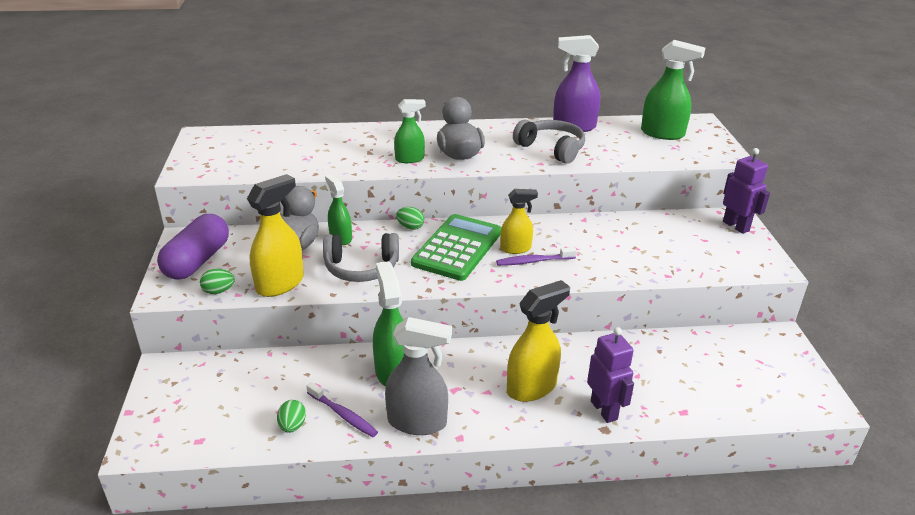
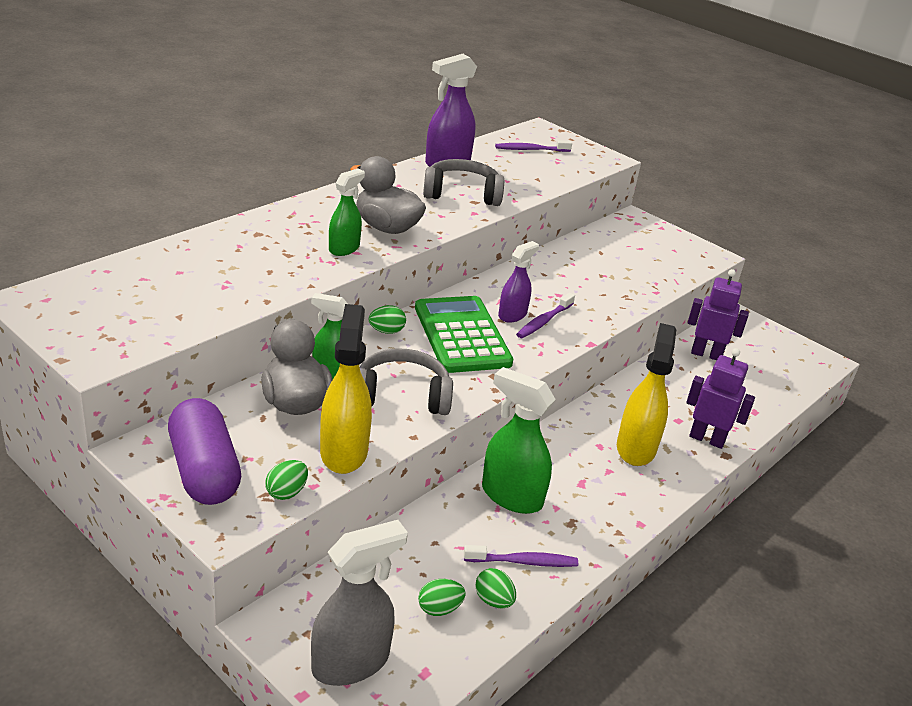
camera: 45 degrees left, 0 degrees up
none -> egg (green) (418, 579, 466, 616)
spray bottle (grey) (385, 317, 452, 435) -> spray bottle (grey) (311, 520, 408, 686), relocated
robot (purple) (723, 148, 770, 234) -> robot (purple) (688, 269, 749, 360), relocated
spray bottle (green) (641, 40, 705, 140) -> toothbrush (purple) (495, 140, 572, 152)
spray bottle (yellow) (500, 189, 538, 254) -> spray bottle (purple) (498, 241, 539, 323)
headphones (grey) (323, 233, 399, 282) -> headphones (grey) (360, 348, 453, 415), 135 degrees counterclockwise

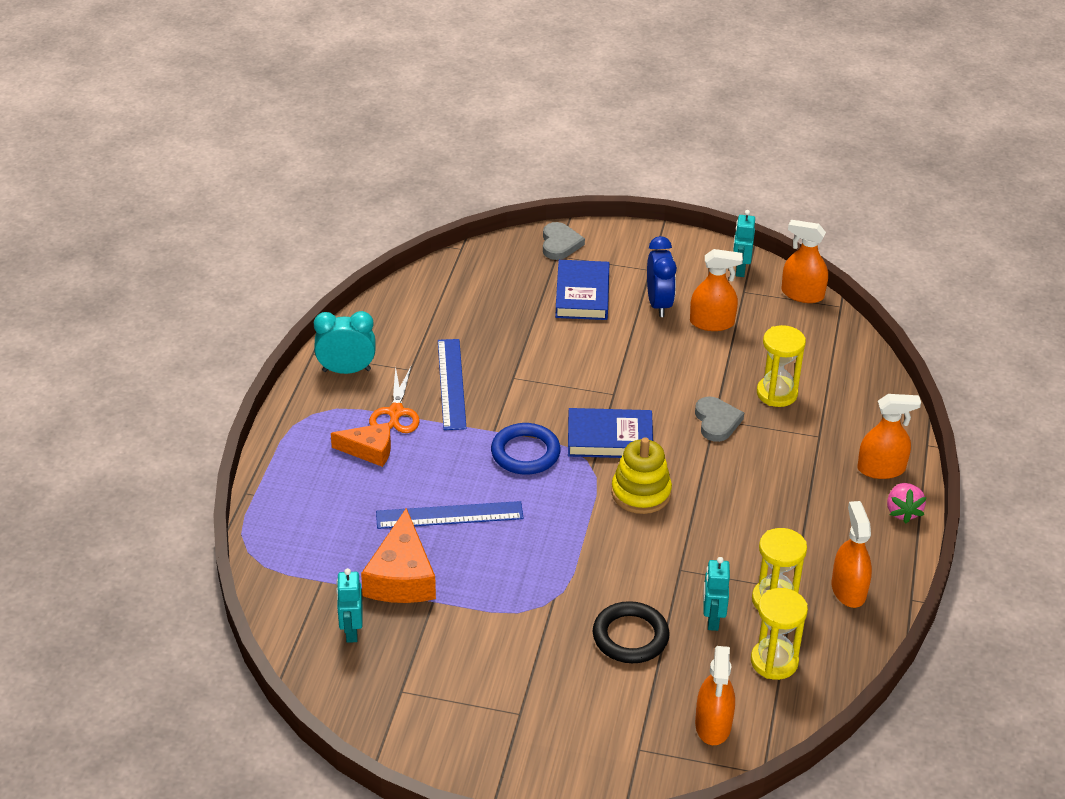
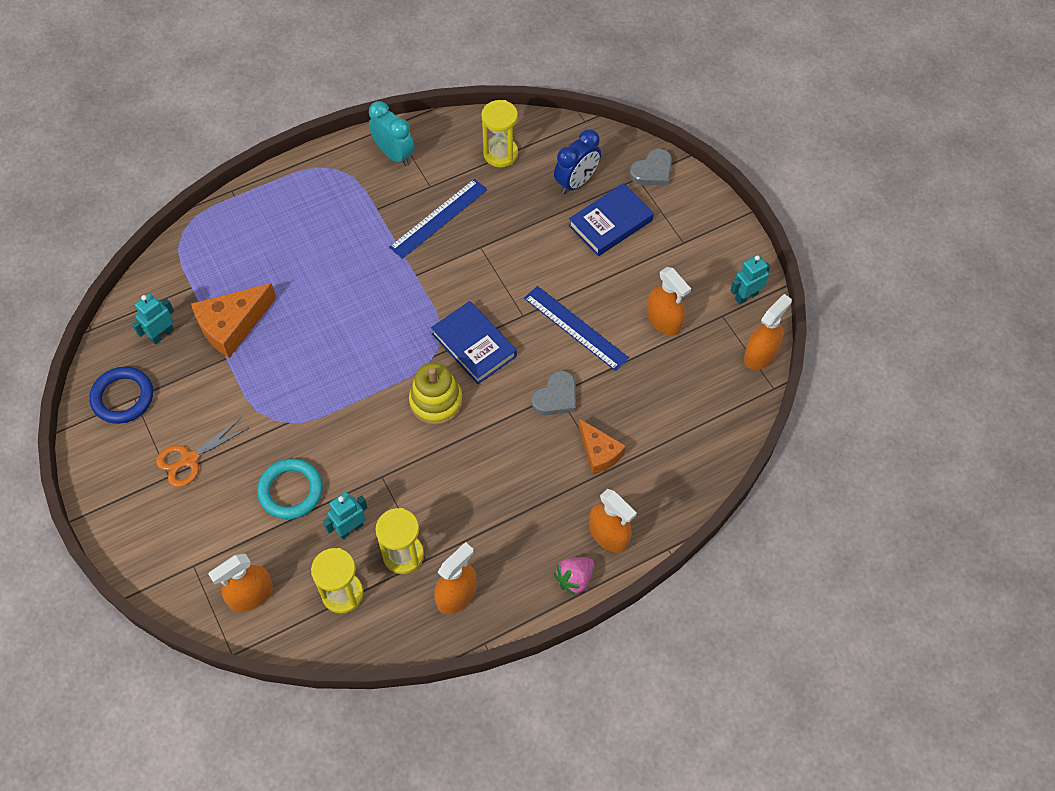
camera: 50 degrees right, 20 degrees up
cheese (orange) (331, 423, 391, 467) -> cheese (orange) (579, 419, 626, 475), relocated
scissors (orange) (369, 366, 420, 433) -> scissors (orange) (156, 418, 249, 487), relocated
ruler (blue) (376, 501, 524, 529) -> ruler (blue) (524, 286, 629, 371), relocated
ring (blue) (491, 423, 561, 475) -> ring (blue) (89, 367, 153, 424), relocated
clock (blue) (647, 236, 677, 317) -> clock (blue) (554, 129, 601, 194), relocated
hourglass (yellow) (757, 325, 806, 407) -> hourglass (yellow) (482, 100, 518, 167), relocated
ring (black) (593, 601, 670, 663) -> ring (turquoise) (257, 458, 323, 519)
spray bottle (orange) (781, 220, 828, 303) -> spray bottle (orange) (744, 294, 792, 370), 60 degrees clockwise

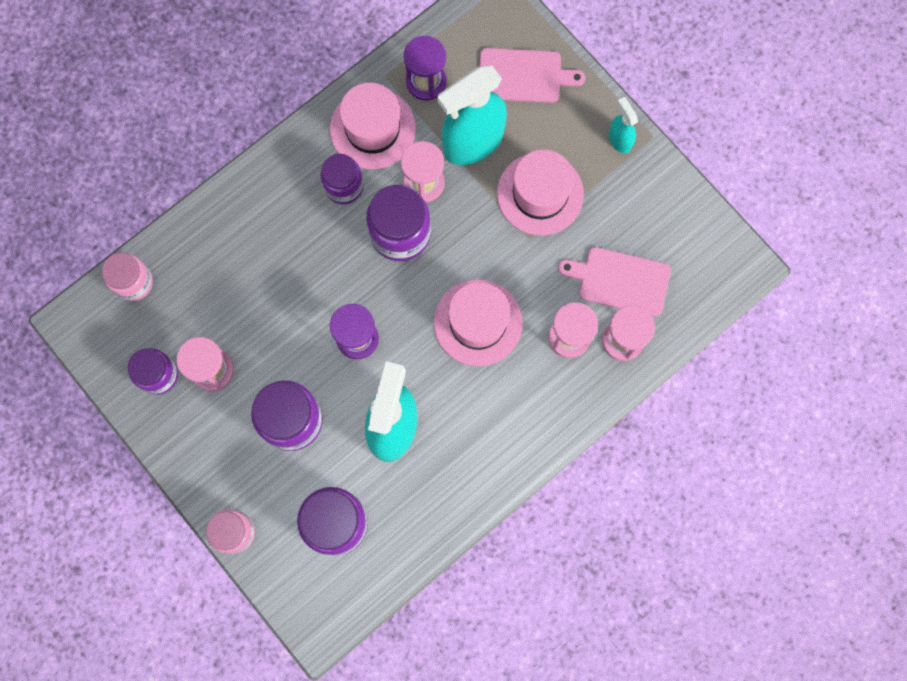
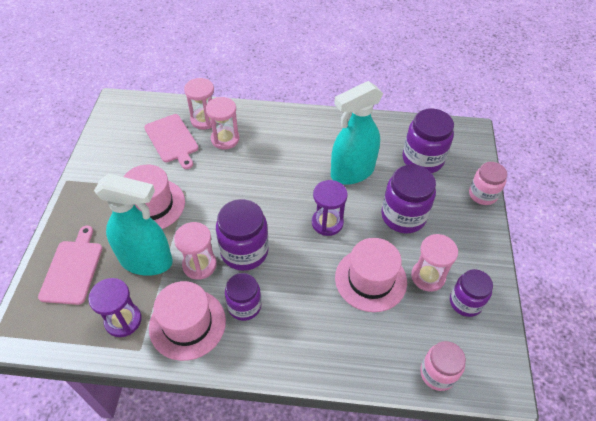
camera: 135 degrees left, 25 degrees down
spray bottle (turquoise) (609, 97, 638, 153) -> none
hat (pink) (434, 279, 523, 366) -> hat (pink) (335, 238, 407, 312), relocated
cutting board (pink) (480, 48, 585, 103) -> cutting board (pink) (38, 225, 102, 305), 45 degrees clockwise

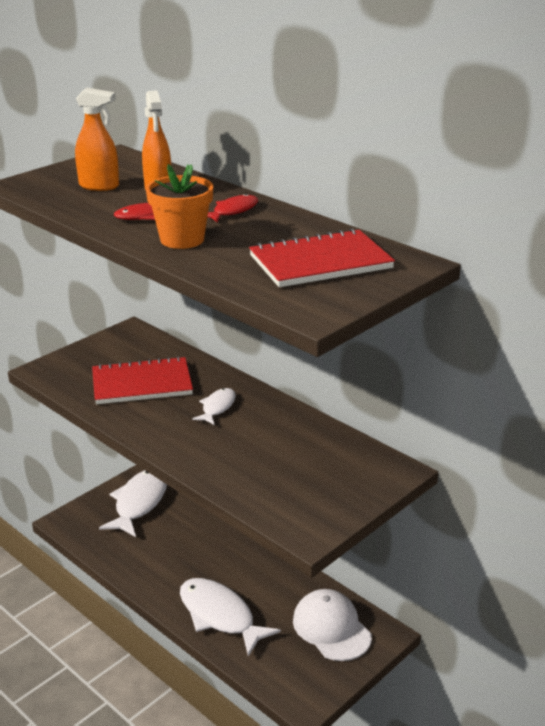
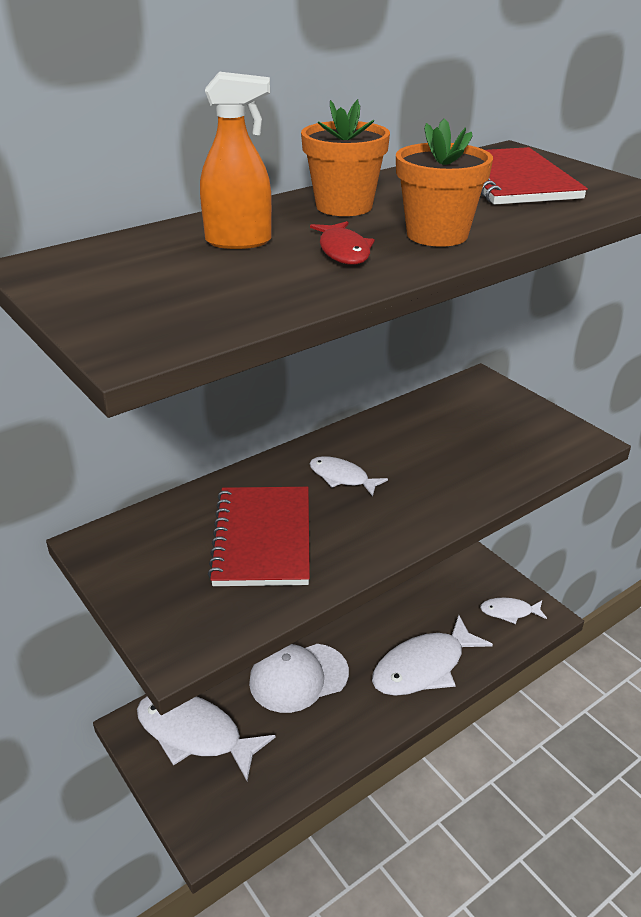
camera: 80 degrees left, 5 degrees up
spray bottle (orange) (75, 88, 119, 191) -> none
none -> fish (white) (480, 598, 547, 624)
cap (white) (293, 589, 372, 661) -> cap (white) (249, 644, 349, 713), relocated
fish (red) (208, 194, 258, 223) -> flower pot (orange) (301, 99, 390, 216)

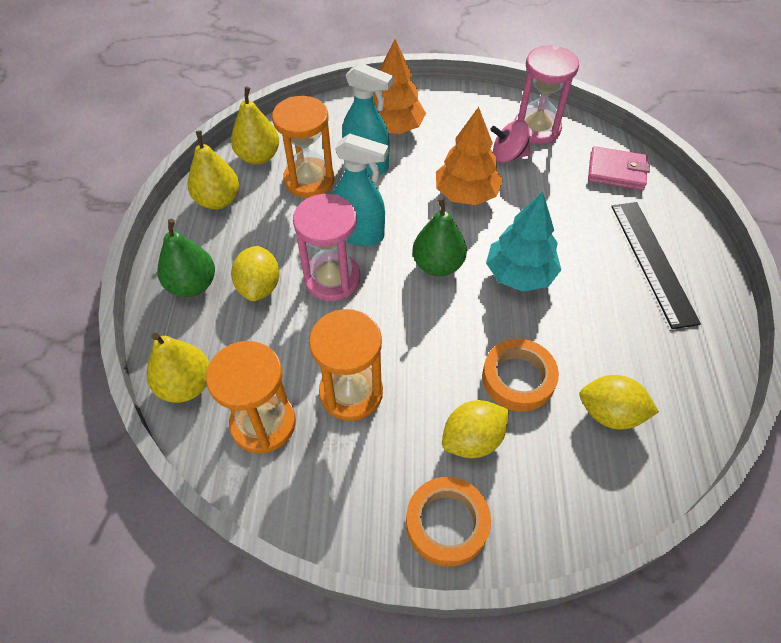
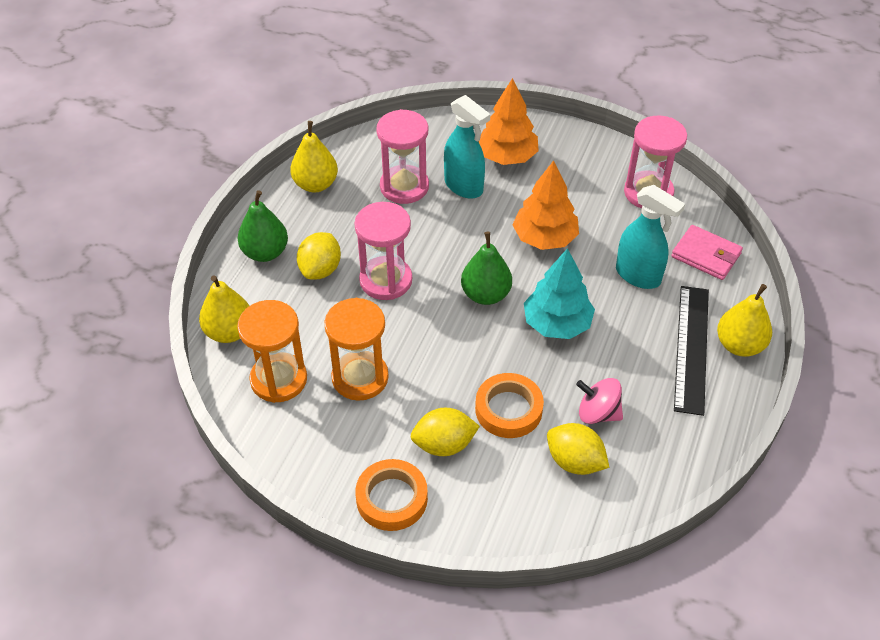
camera: 20 degrees right, 5 degrees down
pear (yellow) (231, 86, 279, 165) -> pear (yellow) (717, 284, 772, 357), relocated
spray bottle (turquoise) (333, 134, 388, 246) -> spray bottle (turquoise) (616, 185, 685, 289), relocated
spinning top (pink) (490, 120, 530, 163) -> spinning top (pink) (576, 378, 623, 424), relocated
hourglass (orange) (272, 96, 334, 198) -> hourglass (pink) (376, 109, 429, 204)

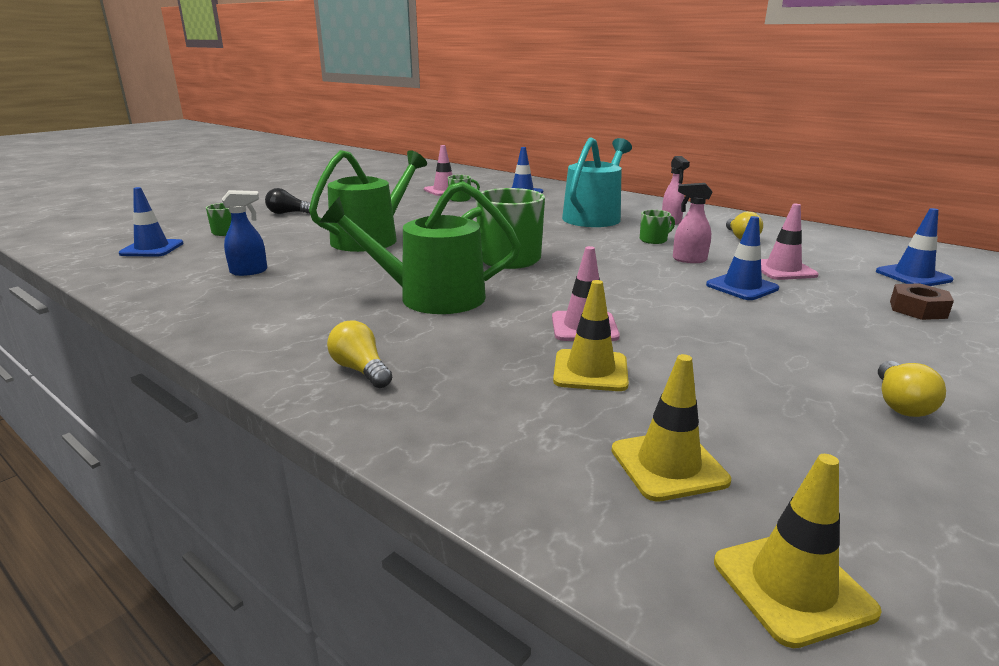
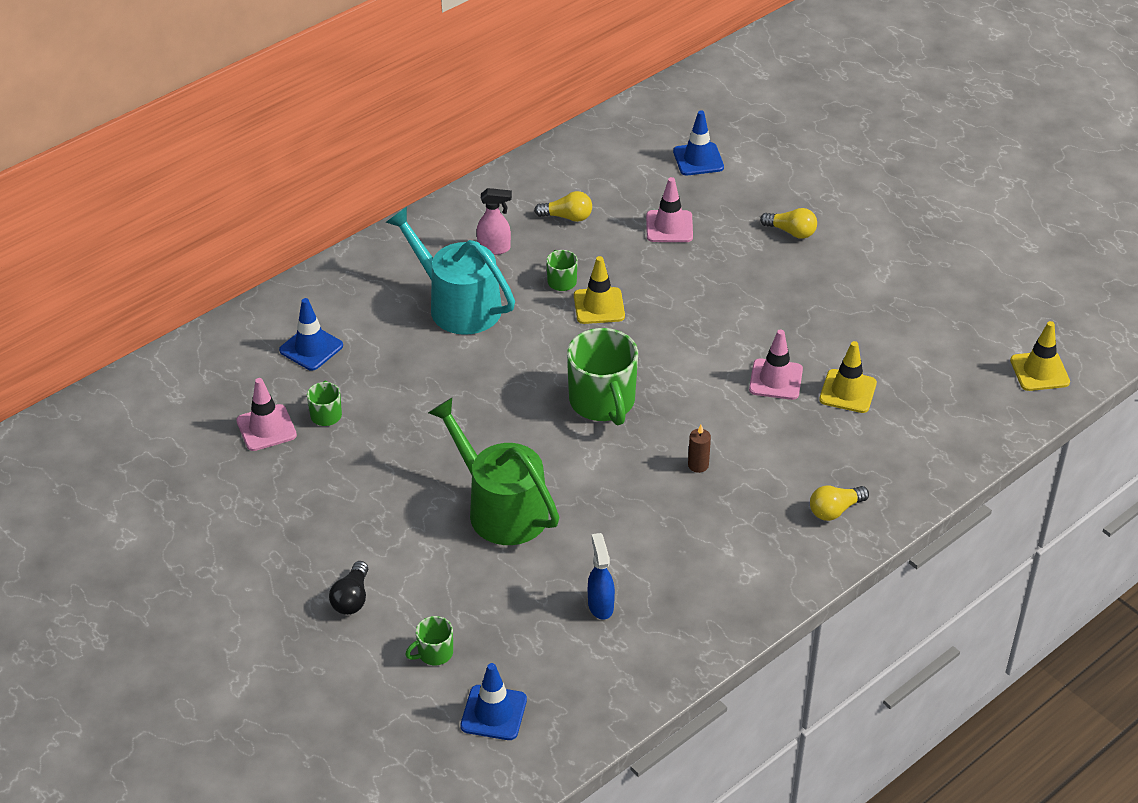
camera: 80 degrees left, 20 degrees up
spray bottle (pink) (673, 183, 712, 263) -> none
traffic cone (blue) (706, 216, 779, 300) -> none
nut (brown) (890, 283, 954, 320) -> none
traffic cone (yellow) (611, 354, 731, 502) -> traffic cone (yellow) (574, 256, 625, 324), relocated
light bulb (yellow) (878, 361, 946, 417) -> light bulb (yellow) (760, 208, 817, 239), relocated
watering can (green) (320, 181, 521, 314) -> candle (brown) (688, 425, 711, 473)

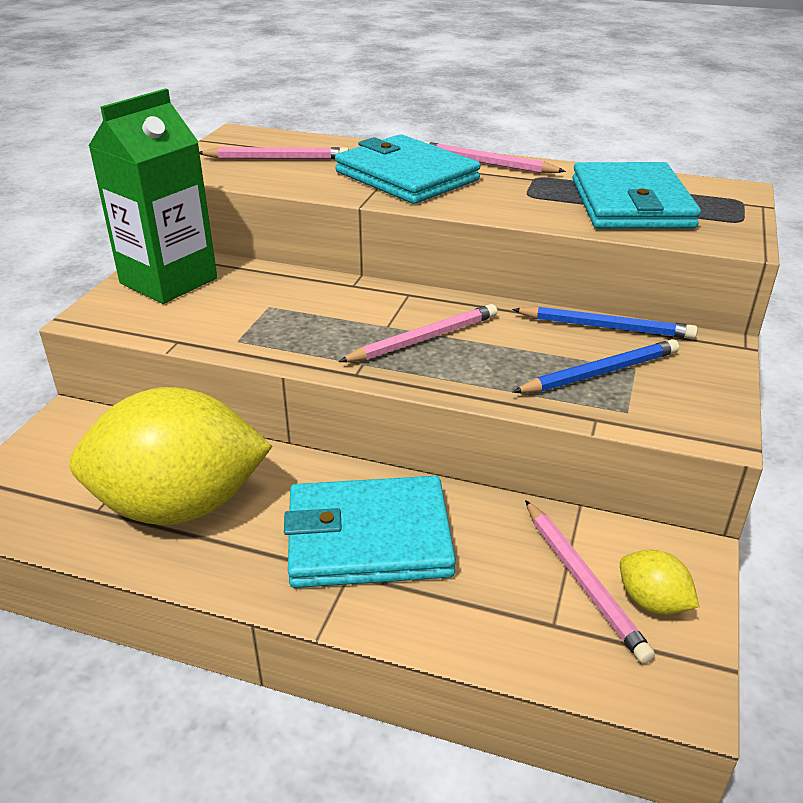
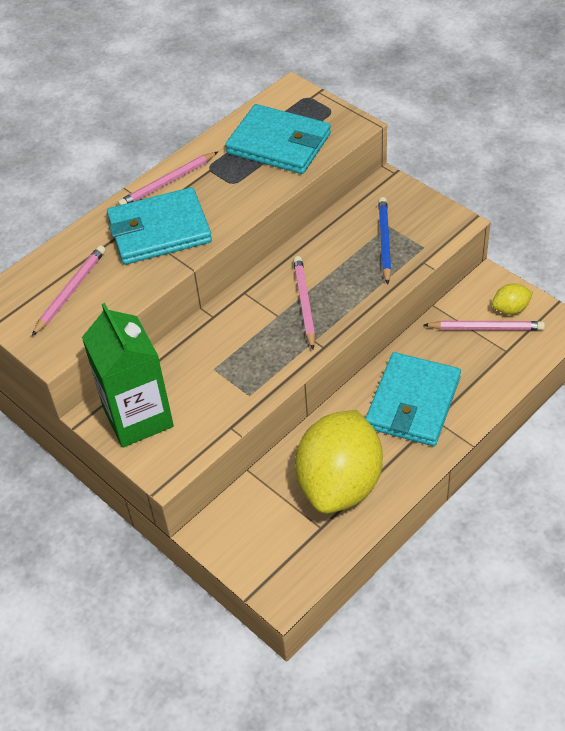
camera: 60 degrees left, 15 degrees up
pencil (blue) (512, 306, 698, 339) -> none

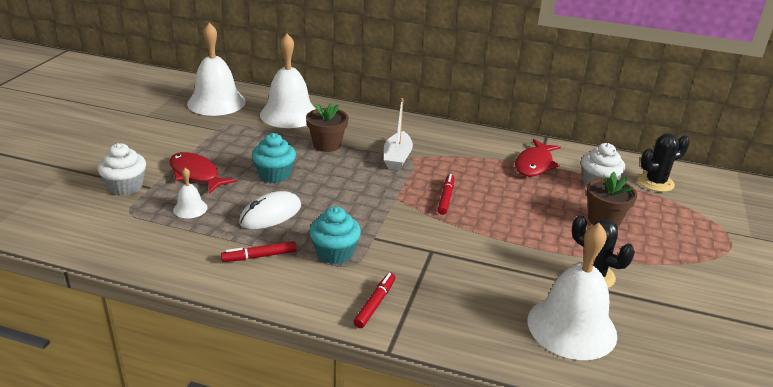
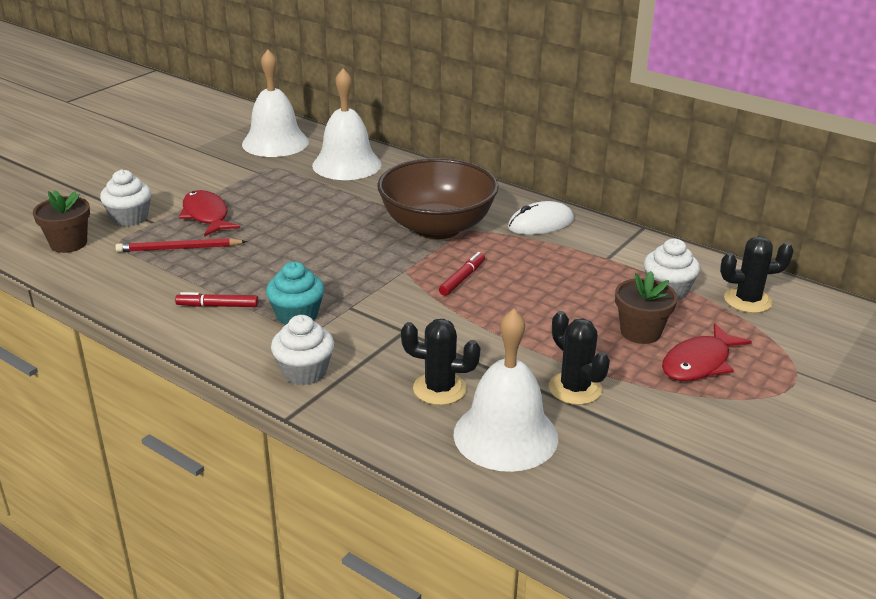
camera: 20 degrees right, 0 degrees up
cupcake (turquoise) (251, 133, 296, 183) -> none
none -> cactus (black) (401, 319, 480, 405)
mouse (white) (239, 191, 301, 229) -> mouse (white) (508, 201, 574, 235), relocated
flower pot (brown) (306, 103, 349, 152) -> flower pot (brown) (33, 190, 90, 253), relocated
fish (red) (515, 139, 561, 177) -> fish (red) (662, 323, 752, 381), relocated
bell (white) (173, 168, 208, 218) -> pencil (red) (115, 238, 247, 252)
marker (red) (353, 273, 396, 328) -> cupcake (white) (271, 315, 334, 385)
boat (white) (384, 98, 413, 170) -> bowl (brown) (377, 158, 498, 239)

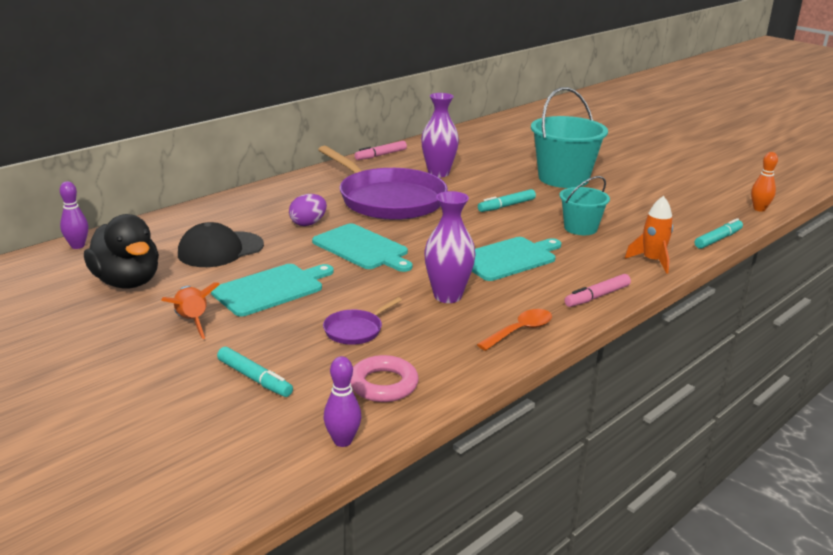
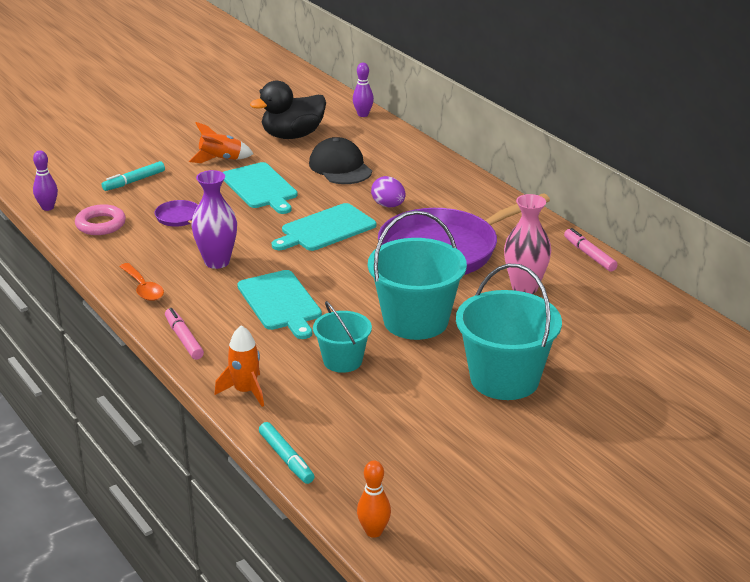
camera: 100 degrees right, 5 degrees up
marker (turquoise) (478, 189, 536, 212) -> bucket (turquoise) (368, 211, 467, 340)
vase (purple) (421, 93, 459, 177) -> vase (pink) (504, 194, 551, 294)

